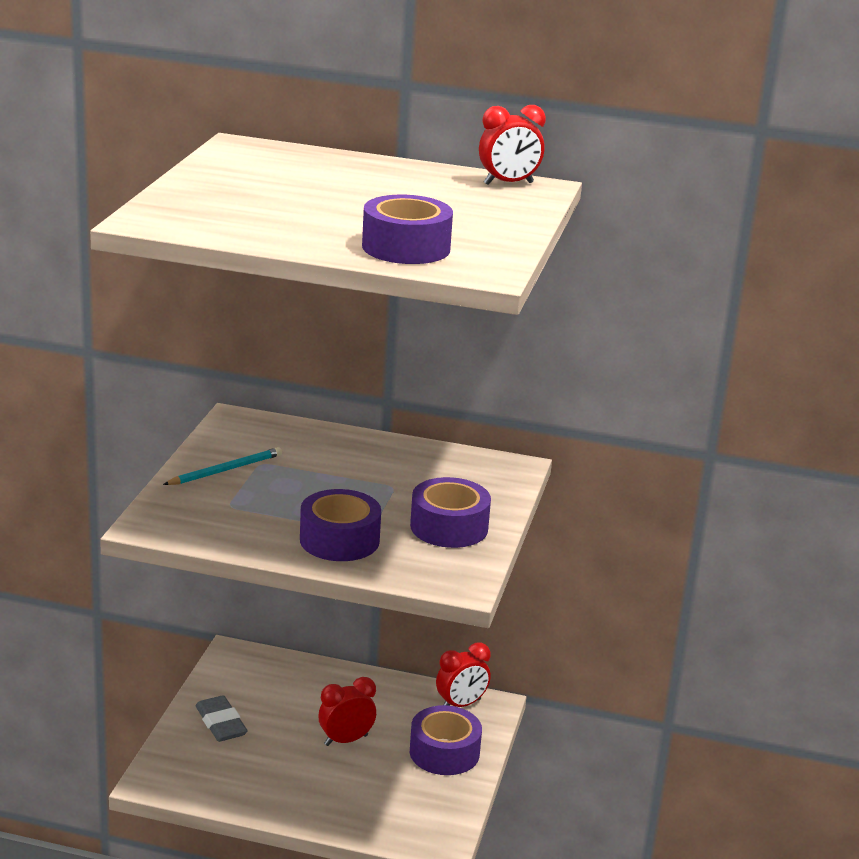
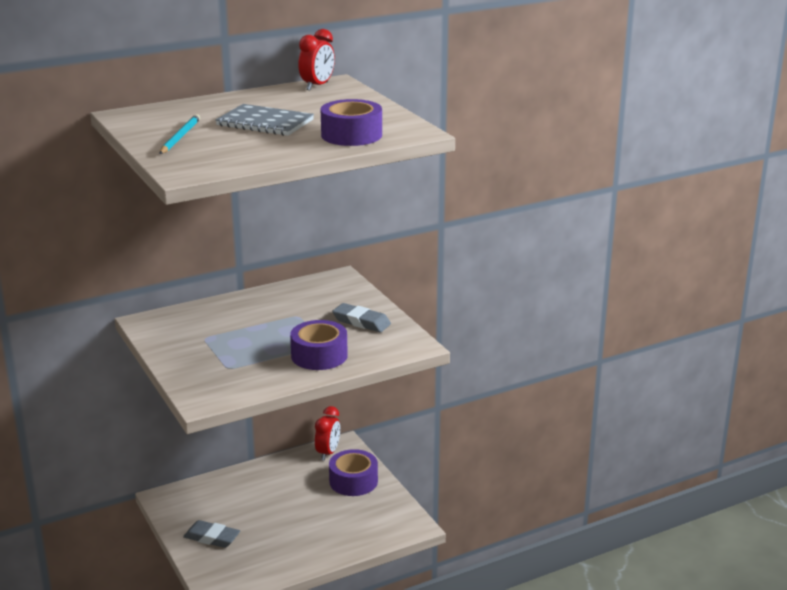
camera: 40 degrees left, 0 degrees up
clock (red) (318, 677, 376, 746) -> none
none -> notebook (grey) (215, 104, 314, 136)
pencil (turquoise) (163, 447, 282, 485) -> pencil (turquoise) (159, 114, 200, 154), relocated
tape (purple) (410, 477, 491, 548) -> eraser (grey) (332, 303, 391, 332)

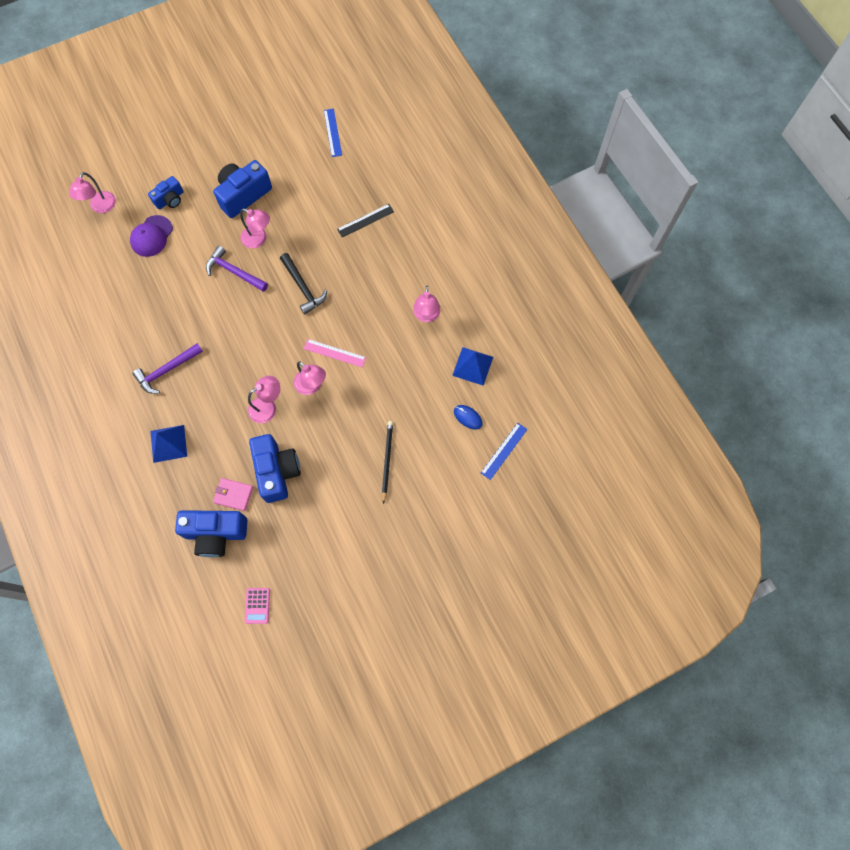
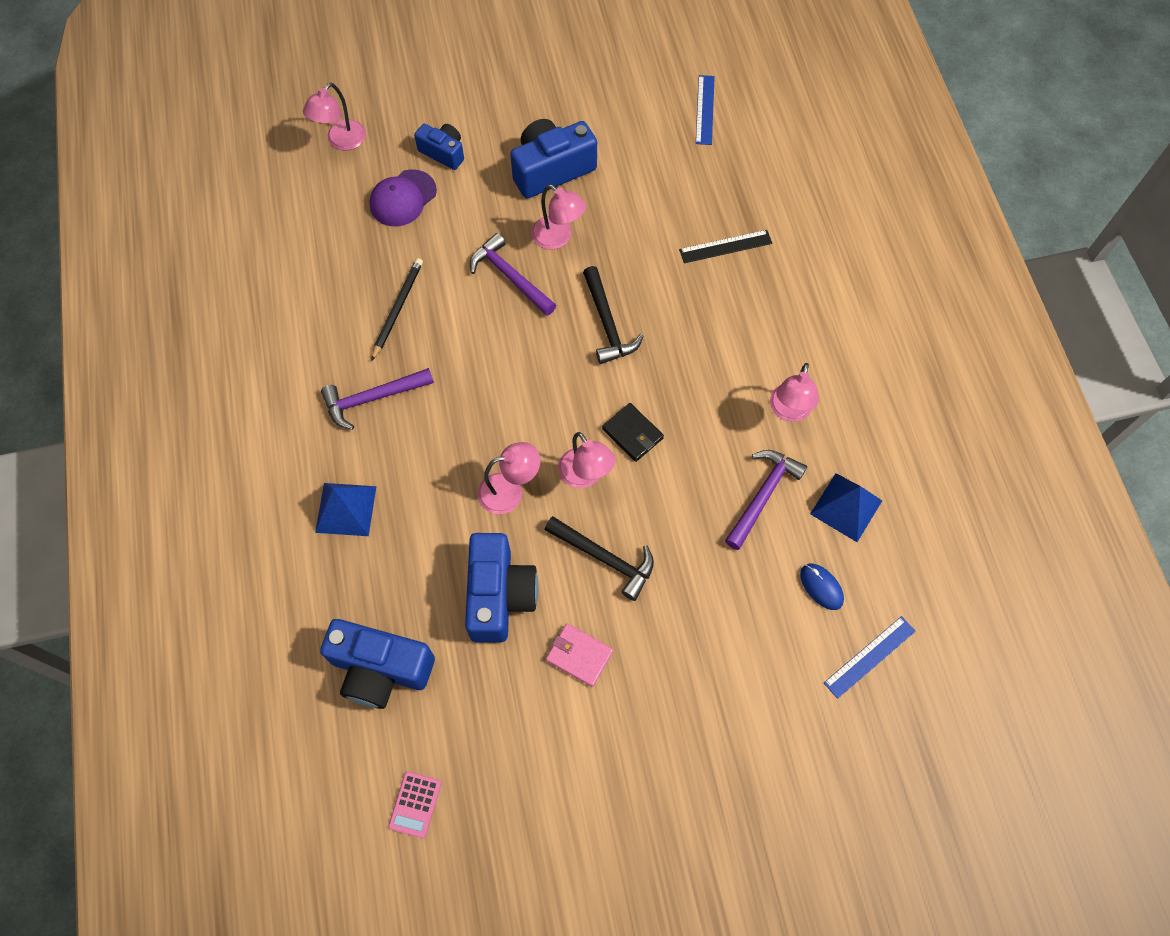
camera: 15 degrees right, 5 degrees down
none -> hammer (black) (544, 516, 654, 601)
none -> hammer (purple) (725, 450, 807, 550)
wallet (pink) (213, 478, 253, 511) -> wallet (pink) (546, 624, 613, 687), relocated
pencil (black) (382, 421, 393, 504) -> pencil (black) (371, 258, 423, 361), relocated
ruler (pink) (304, 339, 366, 367) -> wallet (black) (602, 403, 664, 462)
camera (blue) (148, 176, 183, 210) -> camera (blue) (414, 124, 464, 170), 120 degrees counterclockwise

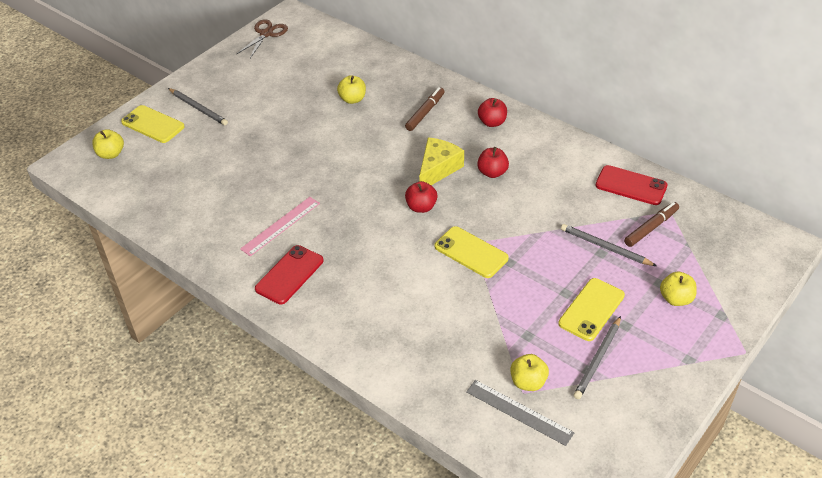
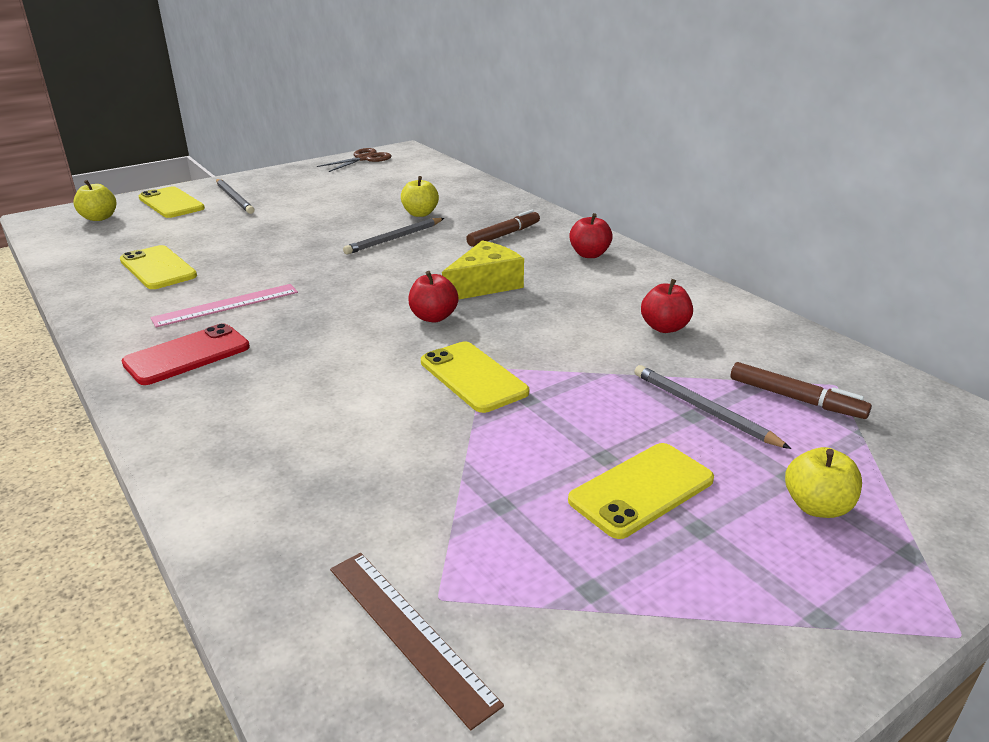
camera: 15 degrees right, 15 degrees down
apple (yellow) (510, 354, 549, 391) -> none
phone (red) (595, 165, 668, 205) -> none
none -> phone (yellow) (120, 245, 197, 289)
apple (red) (477, 147, 509, 178) -> apple (red) (641, 279, 693, 333), relocated
pencil (grey) (573, 316, 621, 399) -> pencil (grey) (343, 218, 444, 255), relocated
ruler (grey) (466, 380, 574, 446) -> ruler (brown) (330, 553, 504, 731)
marker (brown) (624, 202, 679, 247) -> marker (brown) (731, 362, 872, 419), 60 degrees clockwise

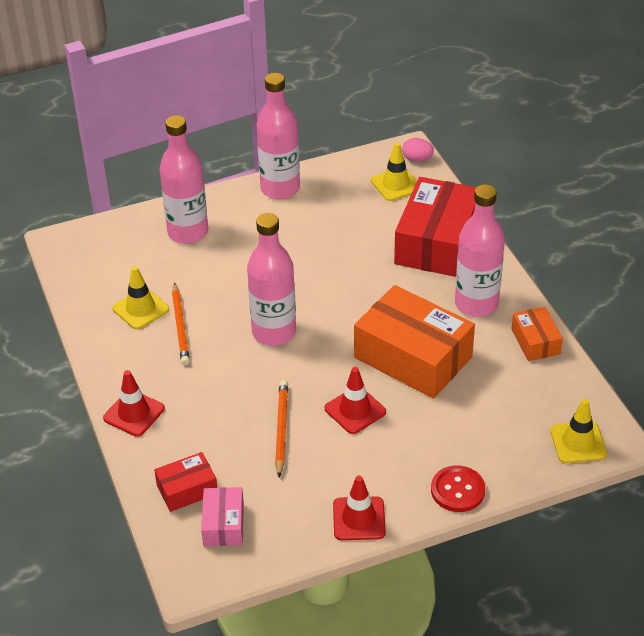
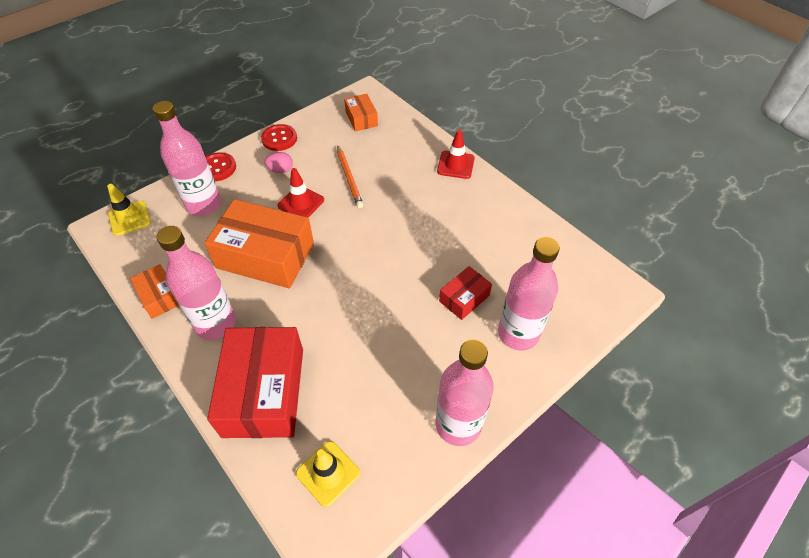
camera: 160 degrees right, 10 degrees up
traffic cone (yellow) (112, 266, 169, 329) -> none
pencil (orange) (172, 282, 190, 365) -> none
box (red) (154, 452, 217, 512) -> box (red) (439, 266, 492, 320), relocated
bottle (pink) (247, 213, 296, 346) -> bottle (pink) (153, 101, 221, 216), relocated
egg (pink) (402, 138, 434, 162) -> egg (pink) (264, 152, 293, 173), relocated
traffic cone (red) (333, 476, 386, 540) -> button (red) (261, 124, 297, 151)
box (pink) (201, 487, 244, 546) -> box (orange) (344, 94, 378, 131)

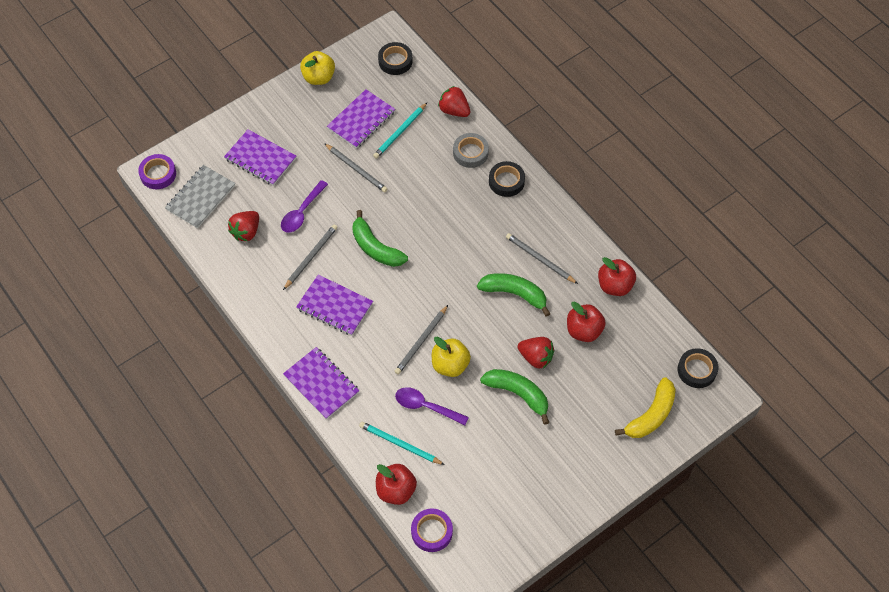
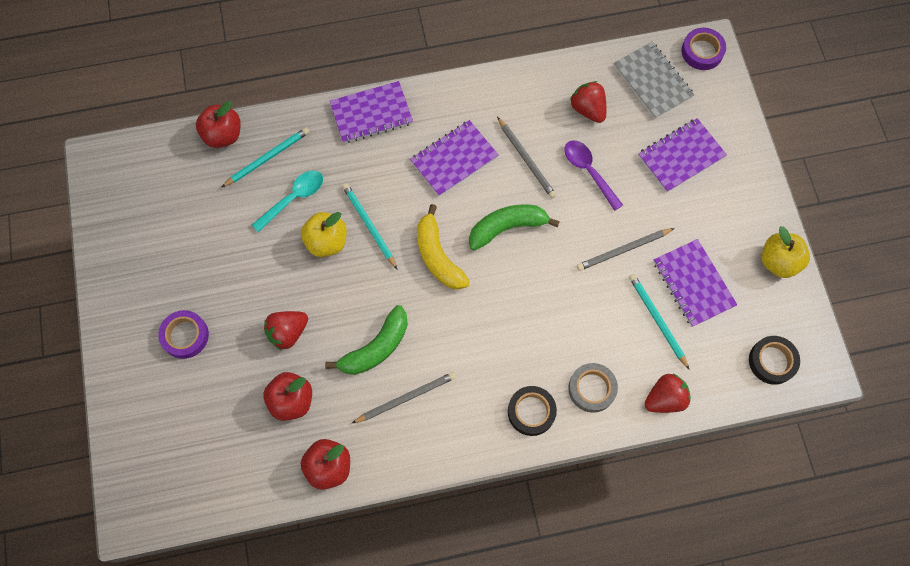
camera: 115 degrees right, 10 degrees up
banana (green) (480, 369, 549, 425) -> none
tape (black) (678, 348, 718, 388) -> none
tape (purple) (411, 508, 453, 552) -> tape (purple) (158, 310, 209, 359), relocated
banana (yellow) (615, 377, 676, 438) -> banana (yellow) (417, 204, 470, 290), relocated
pencil (grey) (394, 305, 448, 375) -> pencil (turquoise) (342, 183, 397, 269)
spoon (purple) (395, 387, 469, 425) -> spoon (turquoise) (252, 170, 323, 232)

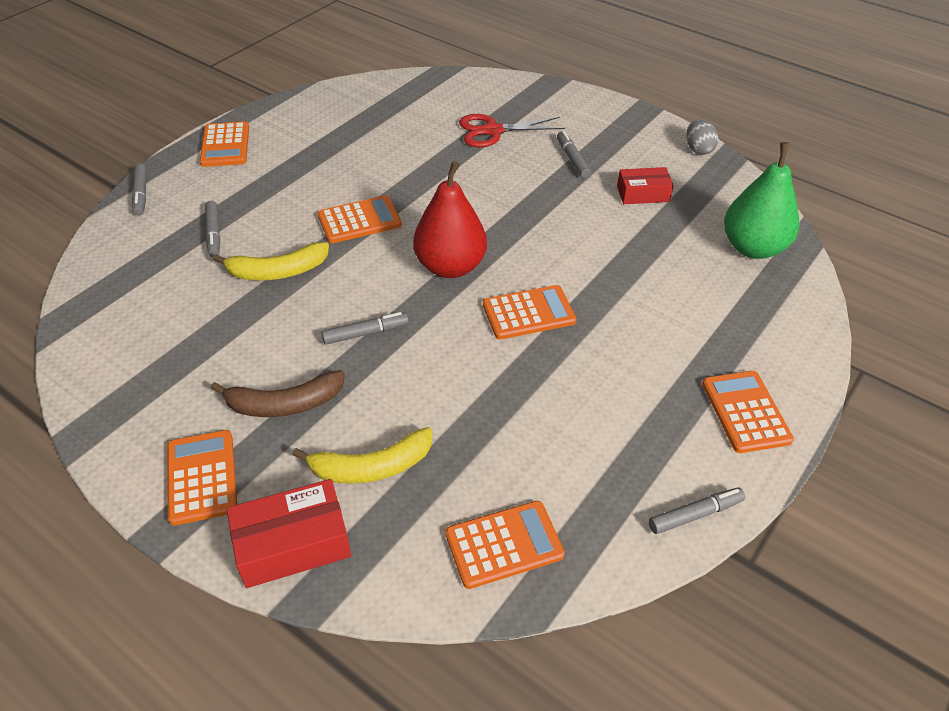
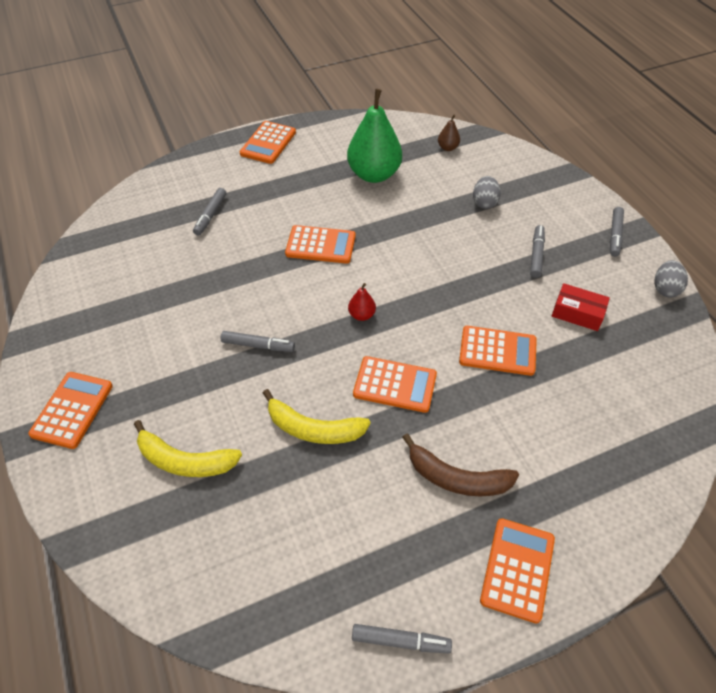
camera: 30 degrees right, 5 degrees up
box (red) (227, 479, 351, 588) -> none
none -> pear (brown) (438, 115, 460, 151)
marker (grey) (132, 164, 147, 216) -> marker (grey) (610, 207, 624, 257), relocated
banana (brown) (211, 370, 345, 417) -> banana (brown) (402, 433, 519, 496), relocated
banana (yellow) (213, 242, 329, 281) -> banana (yellow) (263, 389, 371, 444), relocated
calculator (orange) (445, 501, 565, 589) -> calculator (orange) (459, 326, 537, 376), relocated
pear (green) (724, 142, 799, 259) -> pear (green) (347, 89, 402, 183), relocated
scissors (red) (459, 114, 565, 147) -> egg (grey) (473, 176, 501, 209)
pear (red) (413, 161, 487, 278) -> pear (red) (348, 283, 376, 321), x0.43

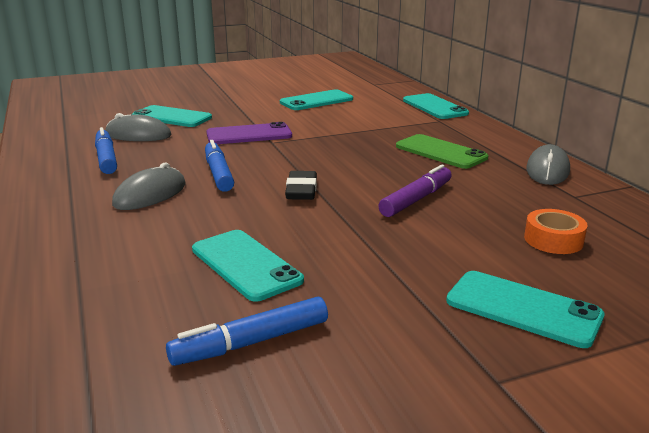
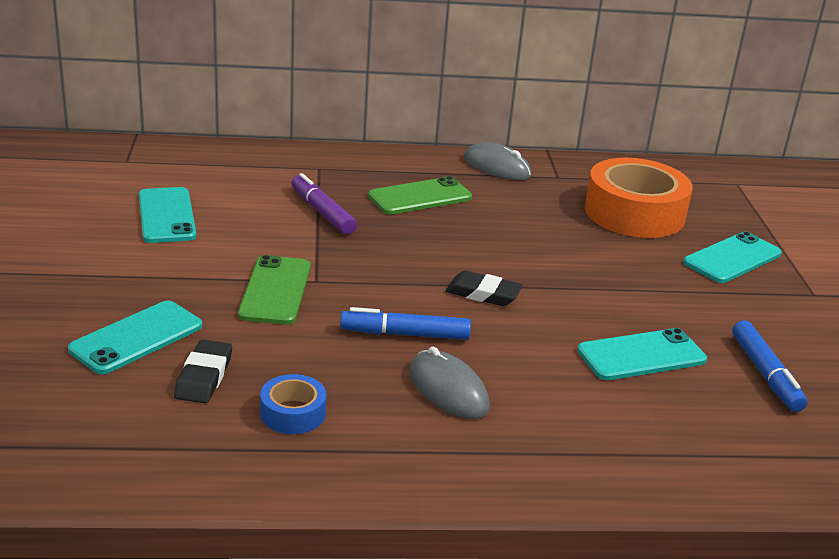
camera: 75 degrees left, 5 degrees up
phone (turquoise) (403, 93, 469, 119) -> none
marker (purple) (378, 165, 452, 217) -> marker (purple) (291, 173, 357, 235), relocated
marker (blue) (95, 127, 117, 174) -> tape (blue) (260, 374, 326, 434)
mouse (grey) (105, 113, 171, 141) -> eraser (black) (174, 339, 232, 403)
phone (purple) (206, 122, 292, 144) -> phone (green) (238, 255, 311, 325)
tape (orange) (524, 209, 588, 254) -> tape (orange) (585, 158, 693, 238), x2.14

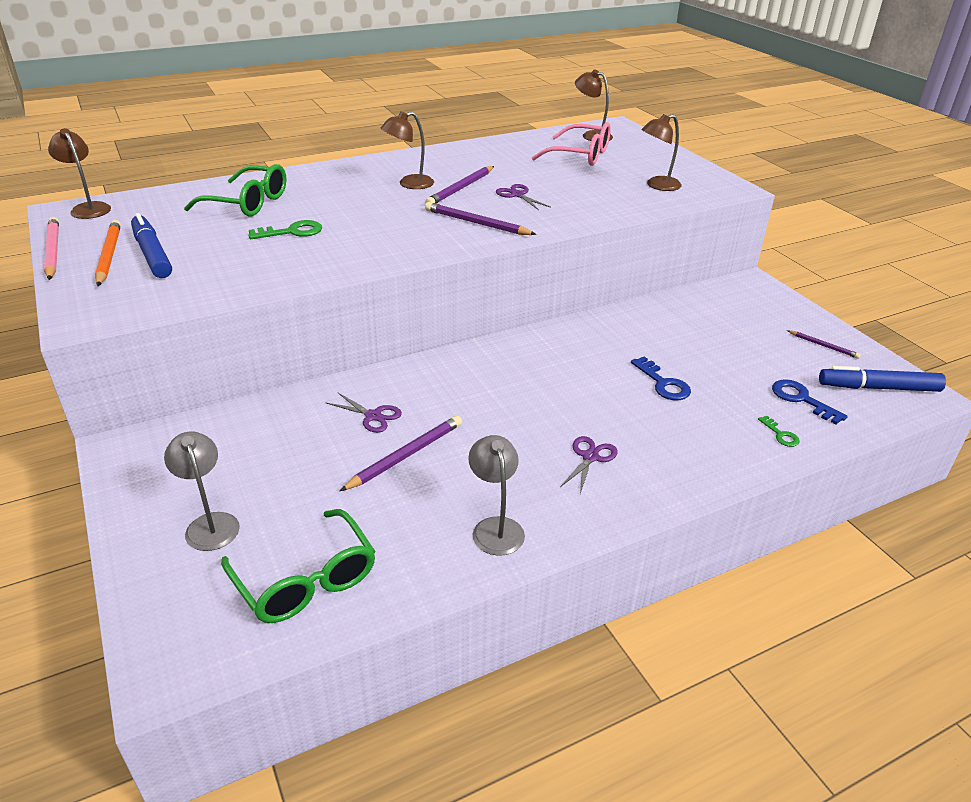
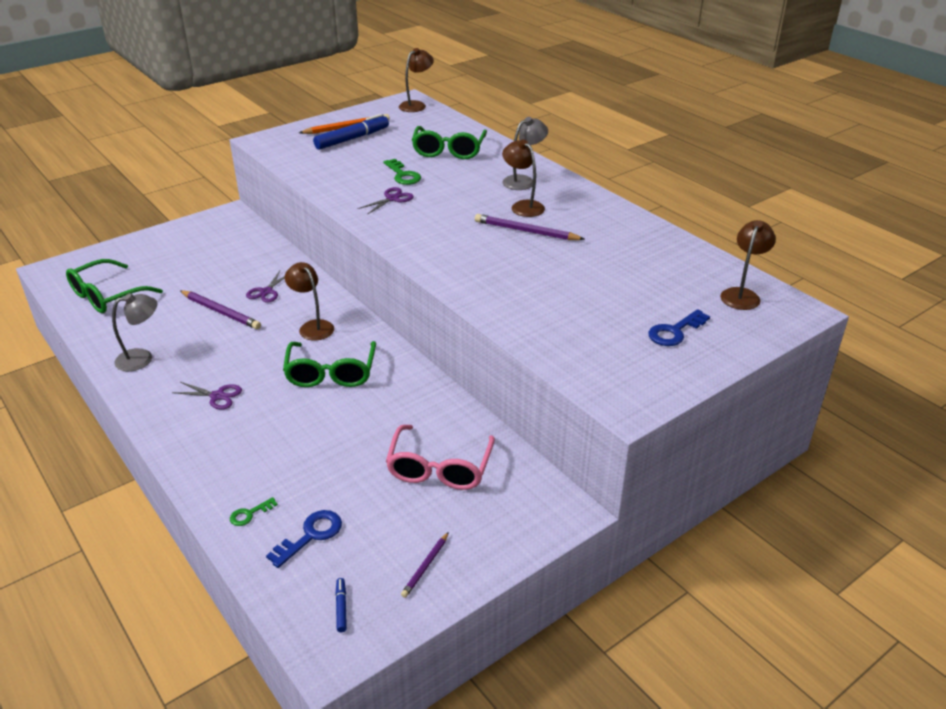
camera: 80 degrees right, 0 degrees up
pencil (pink) (44, 217, 59, 280) -> none
pencil (purple) (425, 202, 537, 235) -> none
none -> glasses (green) (283, 341, 376, 387)
lamp (grey) (164, 431, 240, 551) -> lamp (grey) (502, 117, 548, 190), relocated
scissors (purple) (496, 184, 551, 210) -> scissors (purple) (358, 187, 414, 215), relocated
glasses (pink) (532, 122, 611, 166) -> glasses (pink) (386, 425, 495, 490), relocated
key (blue) (631, 356, 691, 400) -> key (blue) (648, 309, 710, 346), relocated
lamp (brown) (641, 114, 682, 191) -> lamp (brown) (285, 262, 334, 340), relocated
marker (blue) (819, 366, 946, 392) -> marker (blue) (335, 578, 347, 632), x0.43

